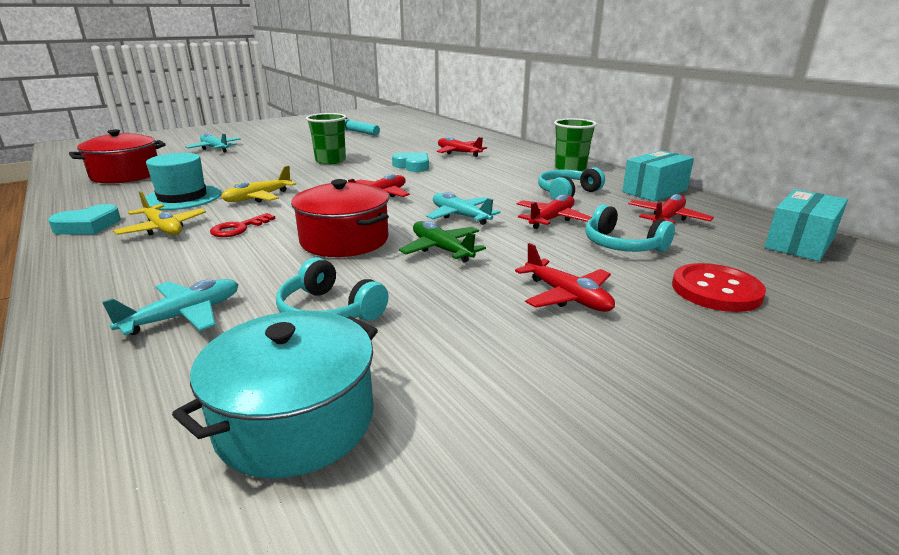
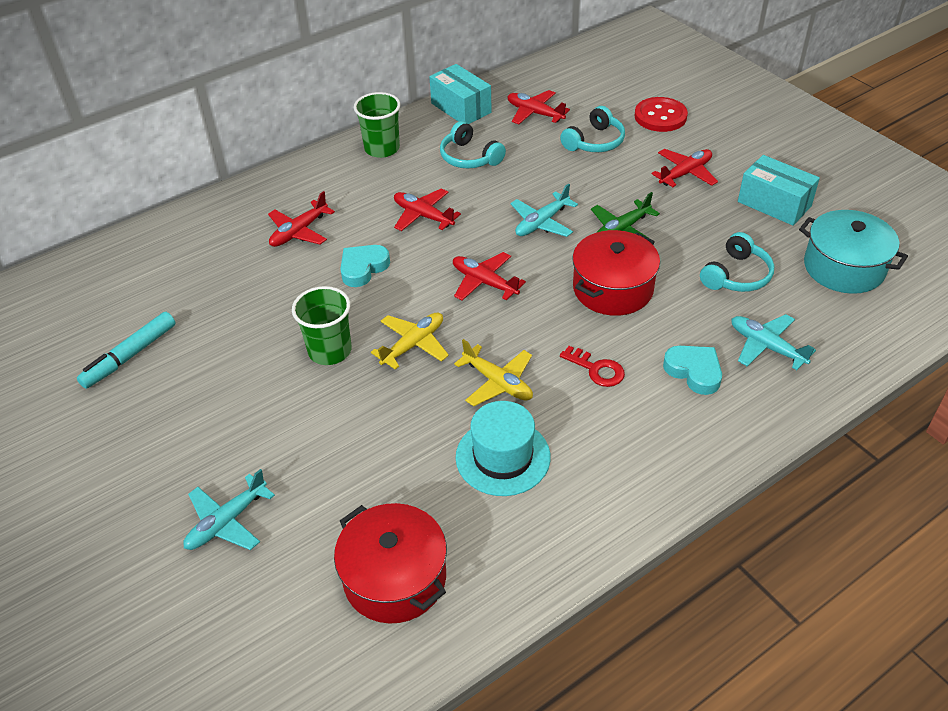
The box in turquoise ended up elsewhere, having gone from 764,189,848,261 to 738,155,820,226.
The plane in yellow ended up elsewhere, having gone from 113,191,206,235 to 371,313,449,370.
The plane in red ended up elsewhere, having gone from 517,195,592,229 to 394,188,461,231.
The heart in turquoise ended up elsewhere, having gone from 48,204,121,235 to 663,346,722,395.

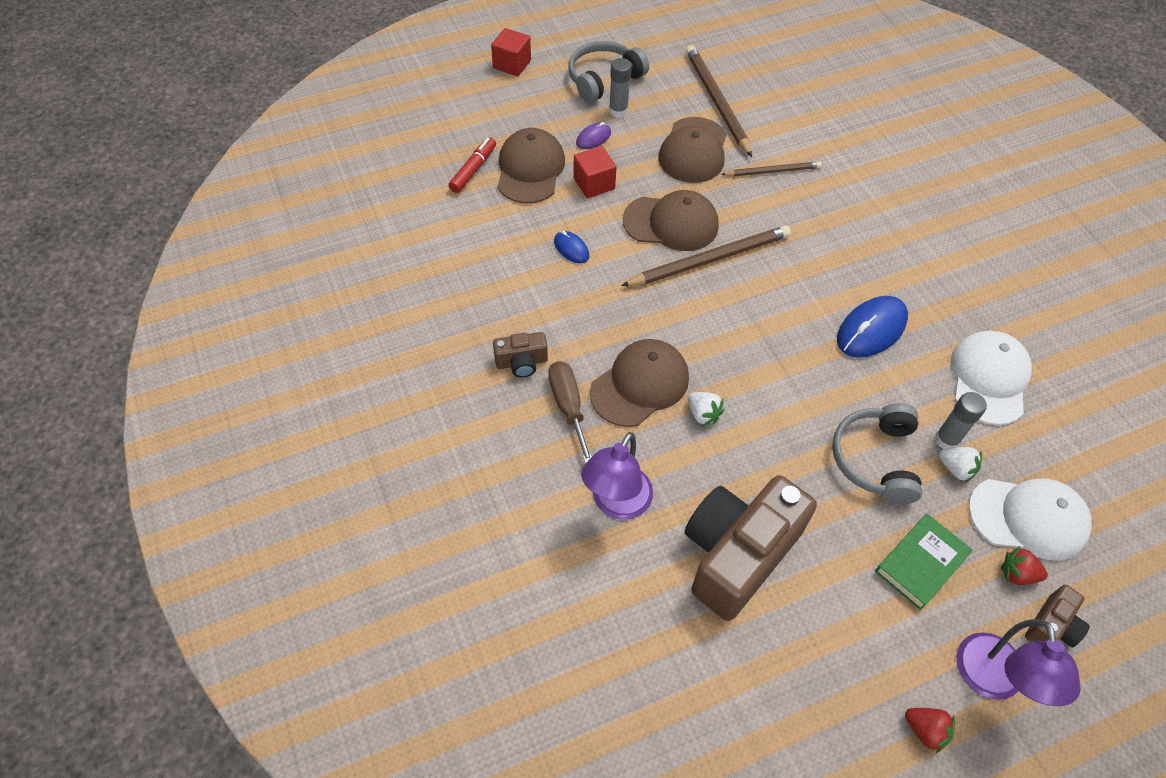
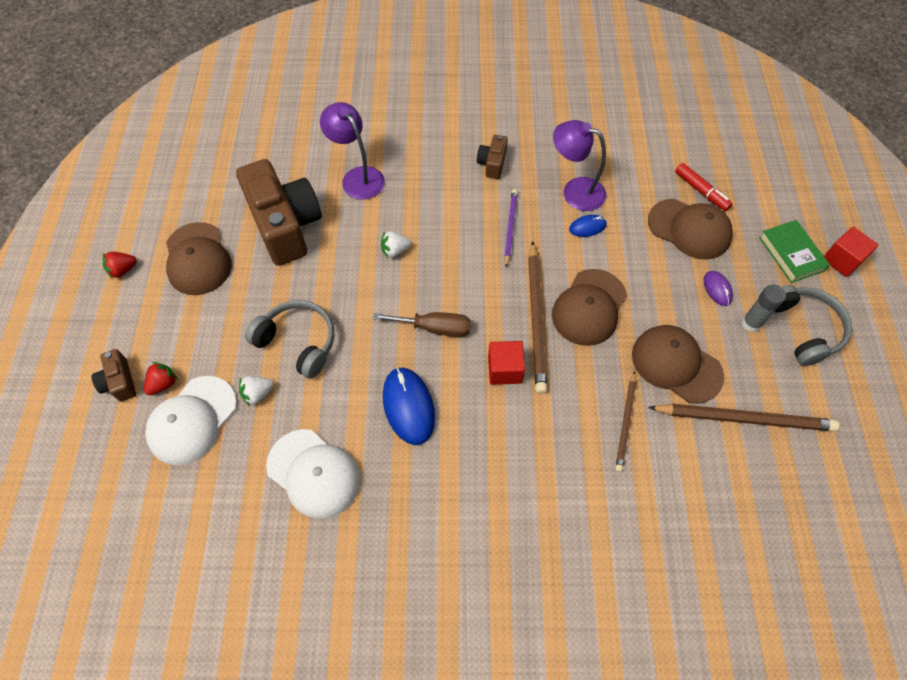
The cube in red ended up elsewhere, having gone from 573,146,617,198 to 488,341,525,385.
The cap in brown ended up elsewhere, having gone from 590,339,689,427 to 166,222,232,295.
The screwdriver in brown ended up elsewhere, having gone from 548,361,592,464 to 373,312,471,337.
The second view lost the glue stick in grey at 935,392,987,449.
The book in green ended up elsewhere, having gone from 875,514,973,610 to 759,220,830,283.
The lamp in purple ended up elsewhere, having gone from 956,619,1081,706 to 553,120,606,211.
The second view gained the pencil in purple at 504,189,518,267.

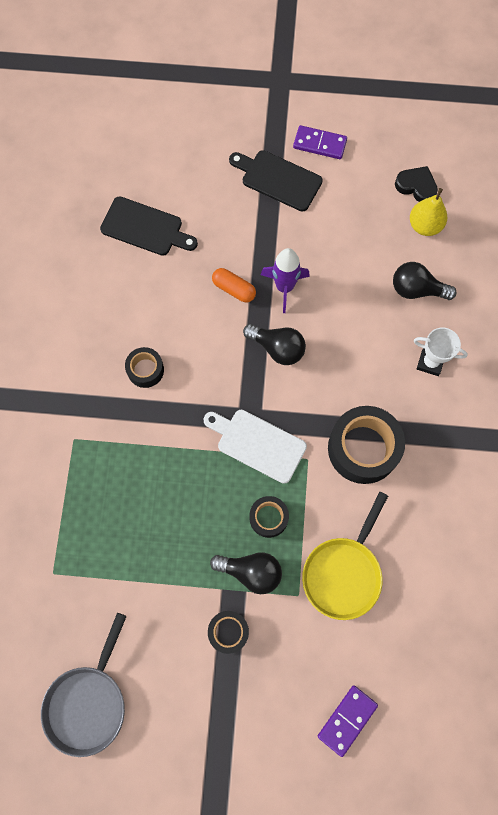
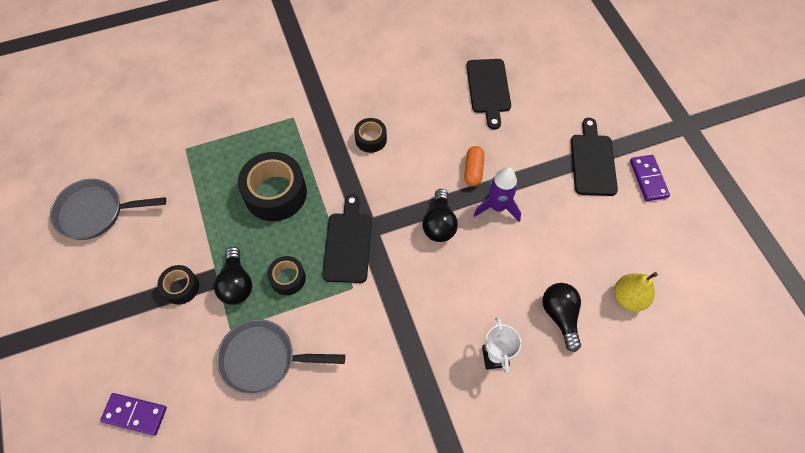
The second view lost the heart in black at 395,166,438,202.
The tape in black ended up elsewhere, having gone from 328,406,405,484 to 238,152,307,221.
What was the cutting board in white at 204,410,307,484 turned into the cutting board in black at 322,194,372,283.
What was the pan in yellow at 302,491,388,620 turned into the pan in grey at 216,319,345,395.

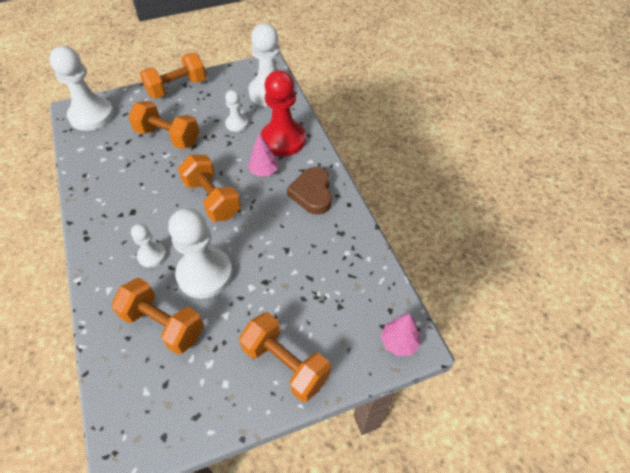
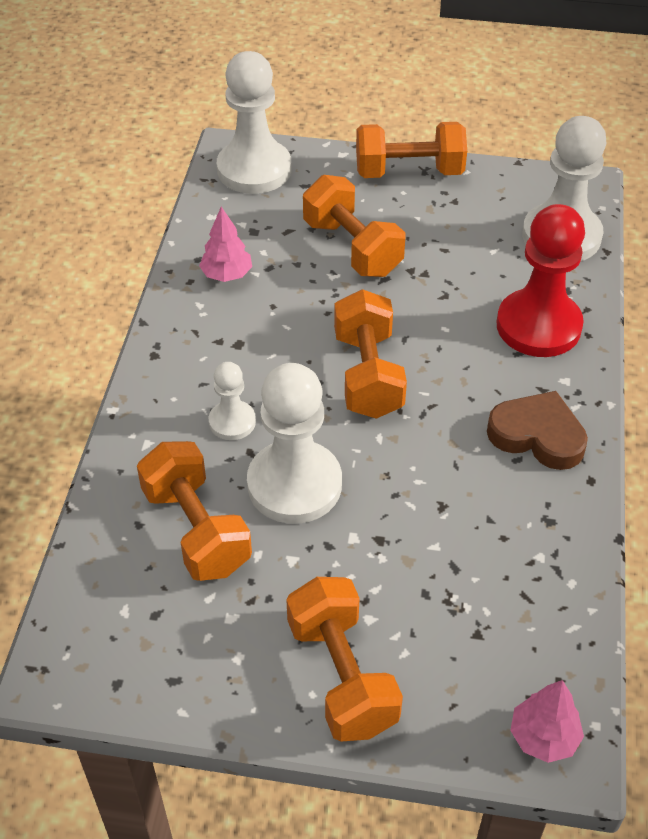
The second view lost the pawn in white at 225,90,248,132.
The tree in pink ended up elsewhere, having gone from 248,133,278,177 to 199,206,252,282.
The heart in brown at 287,167,332,215 ended up facing another way, 90 degrees clockwise from before.

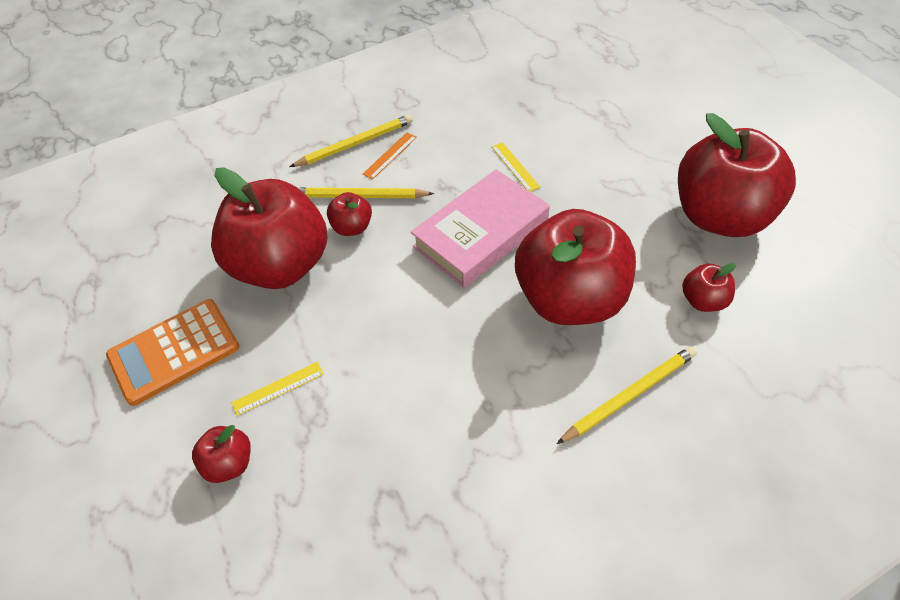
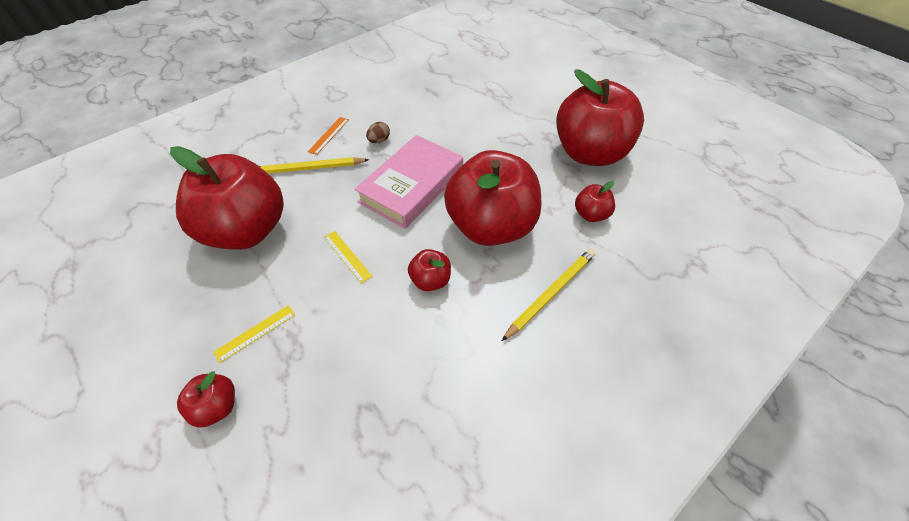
The second view lost the pencil in yellow at 290,114,413,167.
The ruler in yellow ended up elsewhere, having gone from 492,142,540,192 to 324,231,373,283.
The apple in red ended up elsewhere, having gone from 327,192,372,236 to 408,249,451,291.
The second view lost the calculator in orange at 106,299,239,406.
The second view gained the egg in brown at 366,122,390,143.

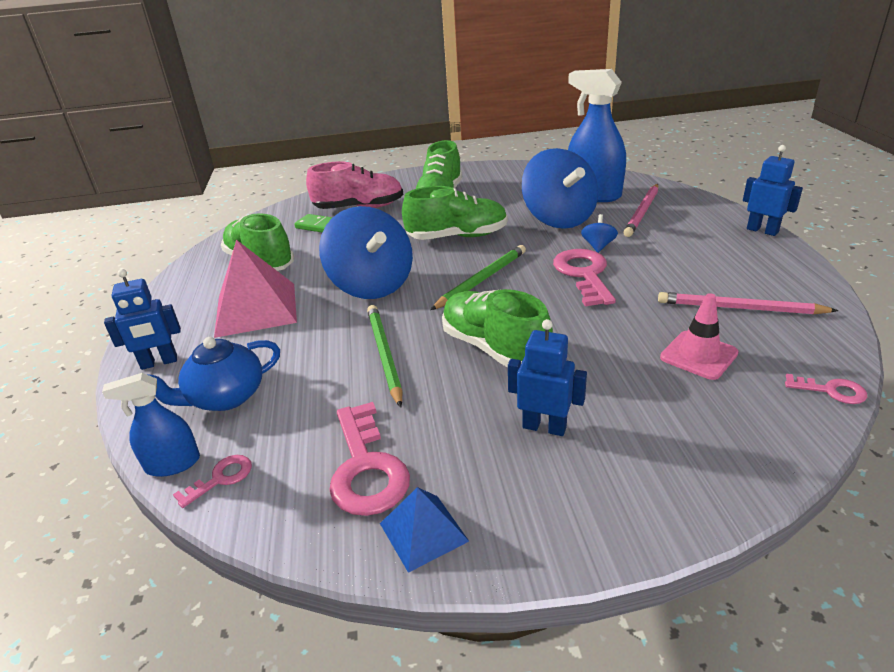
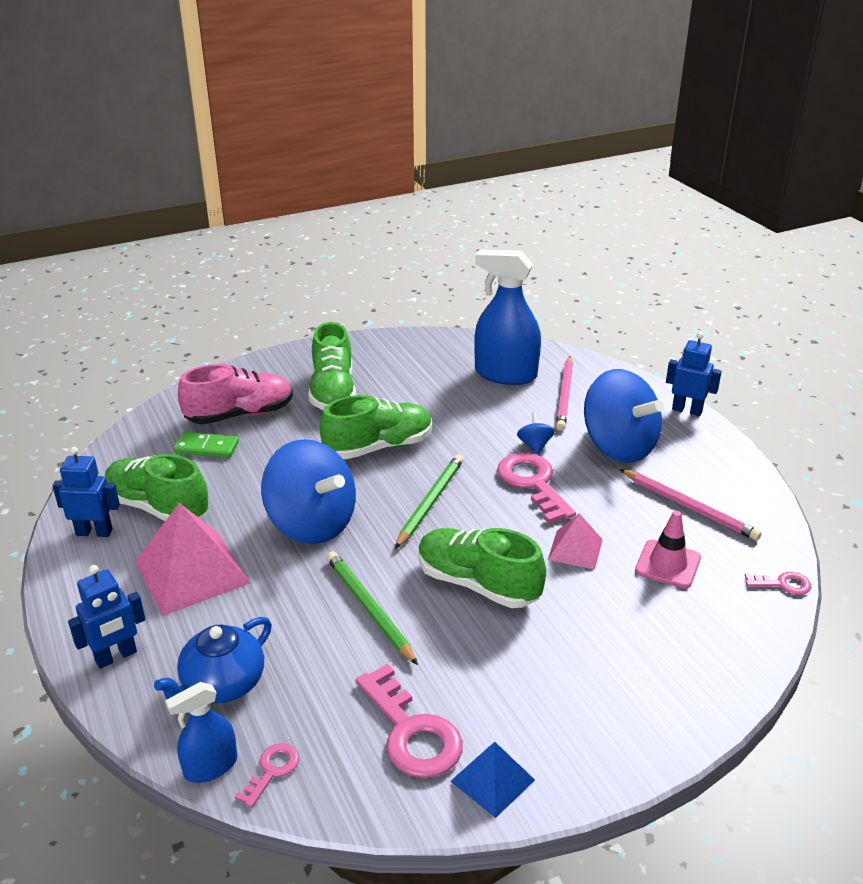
The spinning top in blue ended up elsewhere, having gone from 522,148,598,229 to 584,369,664,463.
The pencil in pink at 658,292,838,315 ended up facing another way, 135 degrees counterclockwise from before.
The robot in blue ended up elsewhere, having gone from 508,319,587,436 to 52,447,120,537.
The second view gained the pyramid in pink at 548,513,603,569.

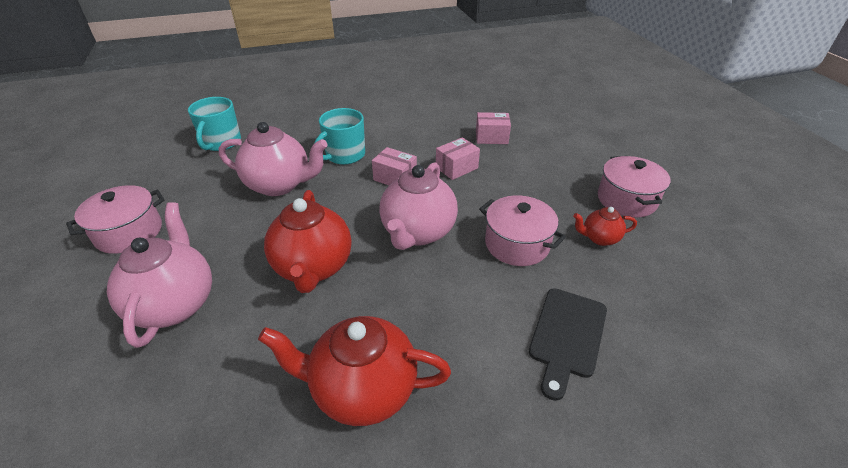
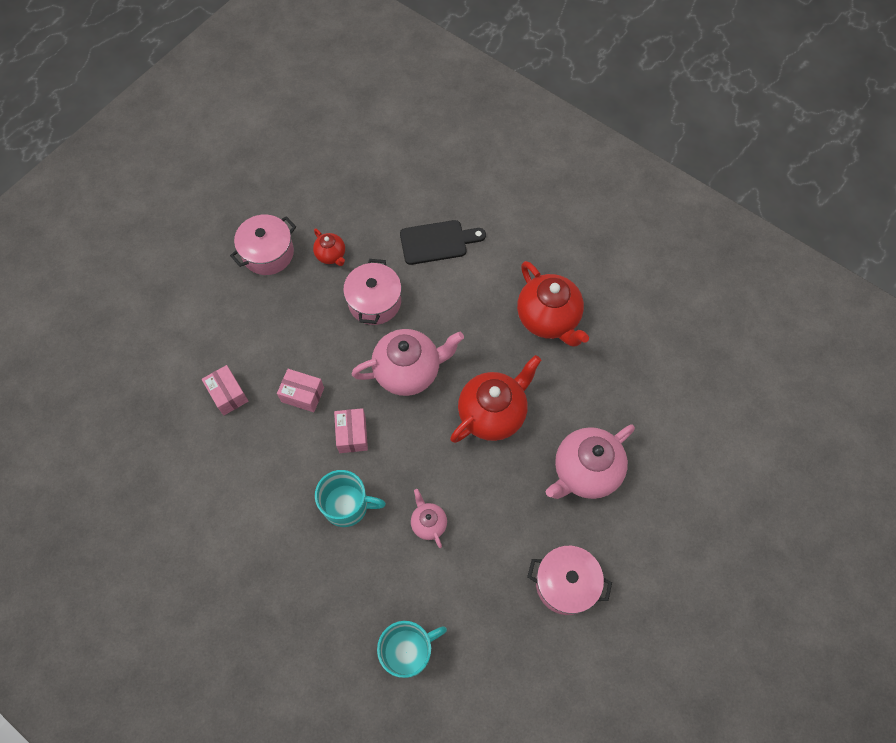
The size of the teapot in pink at 219,122,328,196 changed by a factor of 0.51.

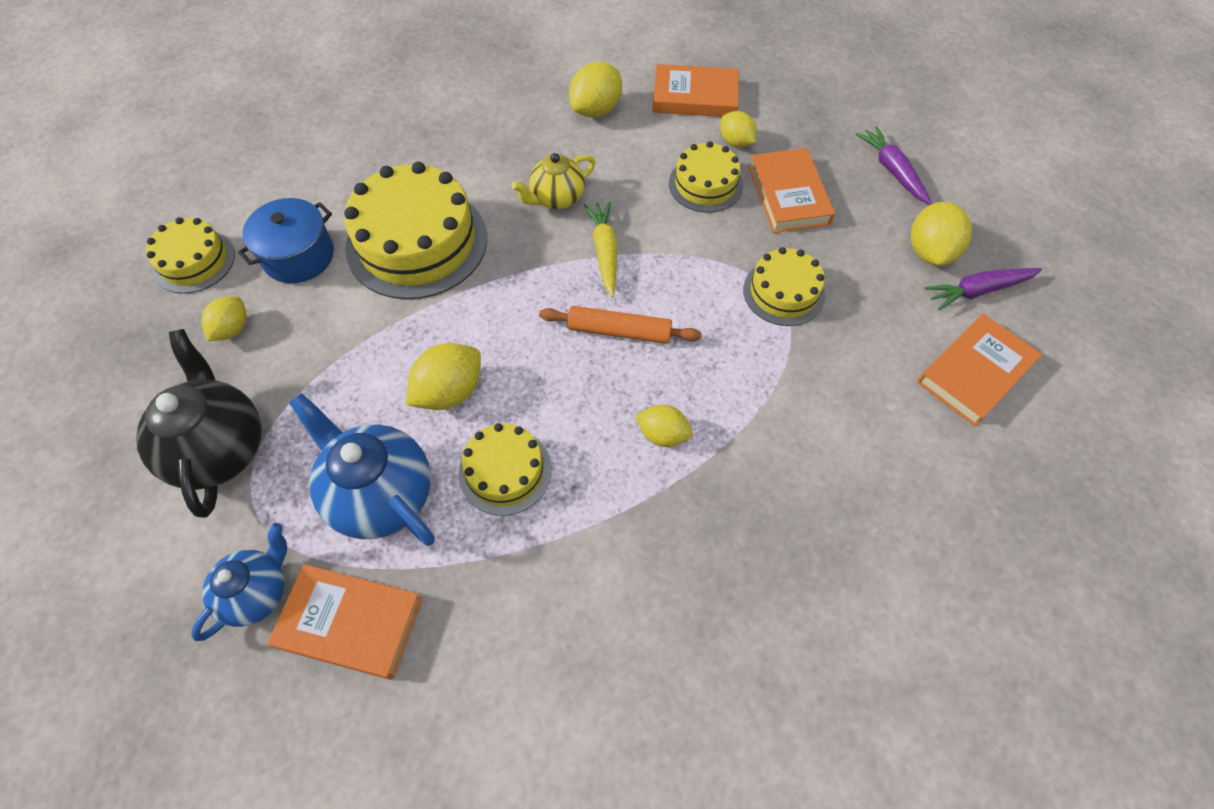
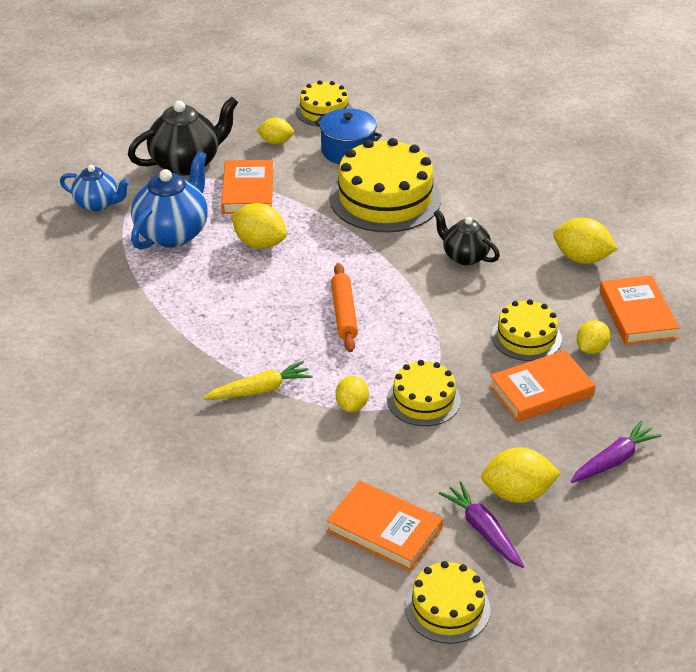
What was the teapot in yellow at 511,153,595,209 turned into the teapot in black at 434,210,500,265.
The carrot in yellow ended up elsewhere, having gone from 584,201,618,297 to 203,361,313,399.
The lemon in yellow ended up elsewhere, having gone from 635,405,692,447 to 335,376,369,412.
The cake in yellow ended up elsewhere, having gone from 458,423,552,516 to 405,561,490,644.
The book in orange ended up elsewhere, having gone from 268,564,422,680 to 221,160,273,214.

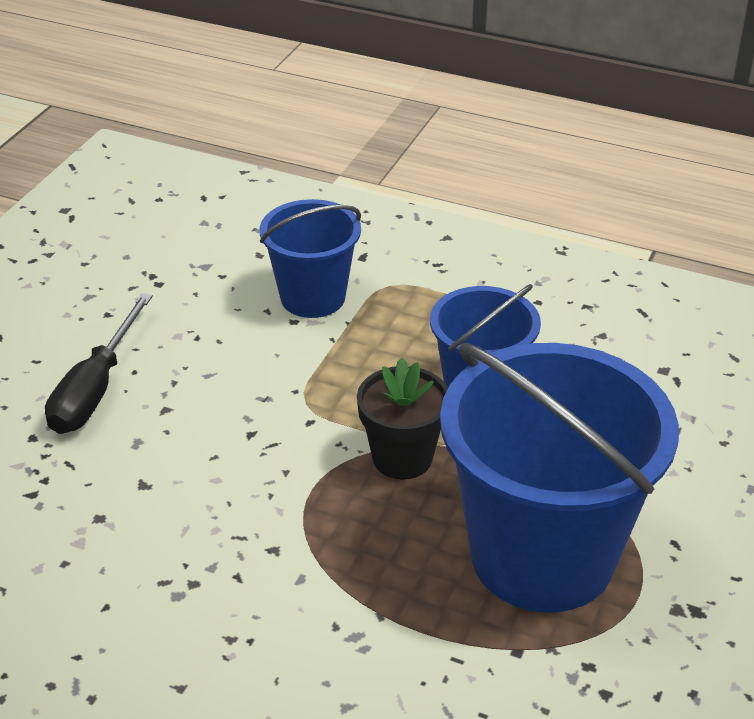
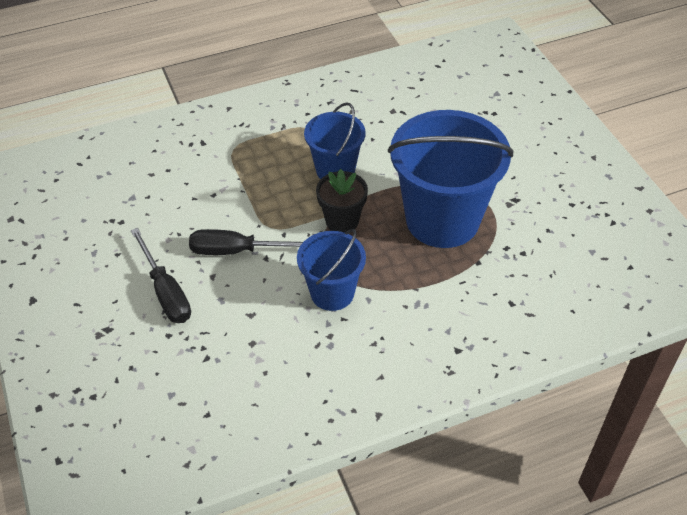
The bucket in blue ended up elsewhere, having gone from 260,199,361,318 to 297,229,366,311.
The second view gained the screwdriver in black at 189,229,303,255.

